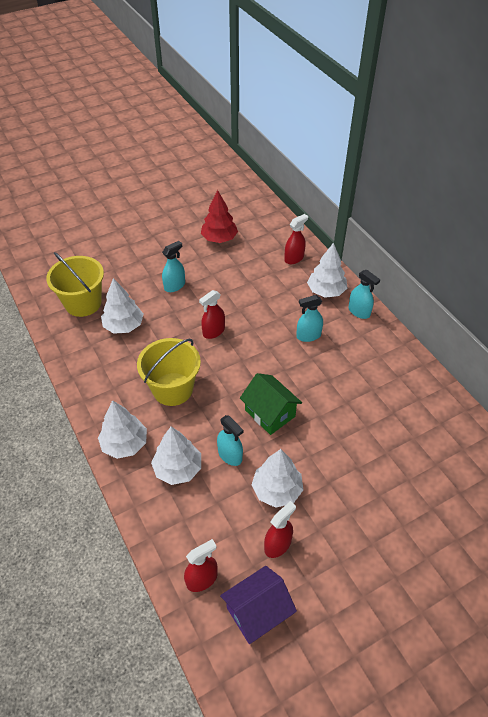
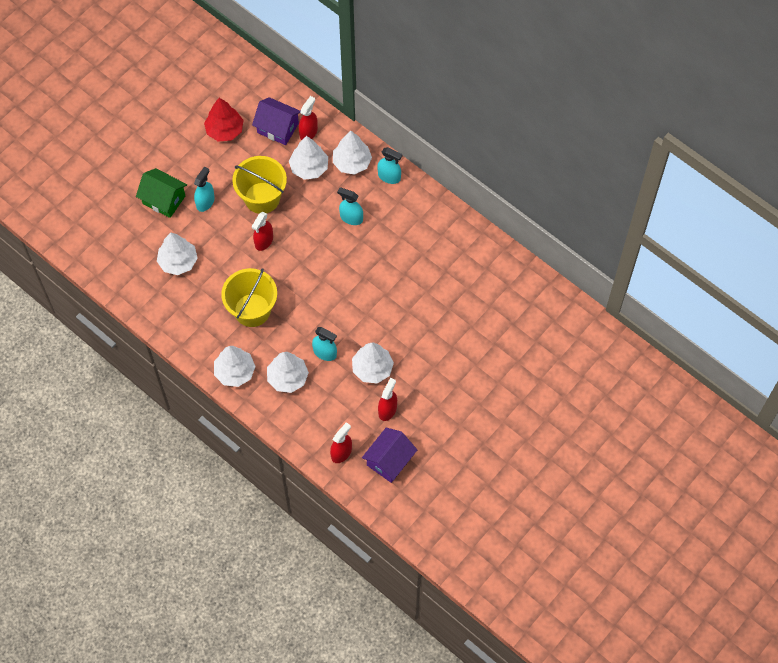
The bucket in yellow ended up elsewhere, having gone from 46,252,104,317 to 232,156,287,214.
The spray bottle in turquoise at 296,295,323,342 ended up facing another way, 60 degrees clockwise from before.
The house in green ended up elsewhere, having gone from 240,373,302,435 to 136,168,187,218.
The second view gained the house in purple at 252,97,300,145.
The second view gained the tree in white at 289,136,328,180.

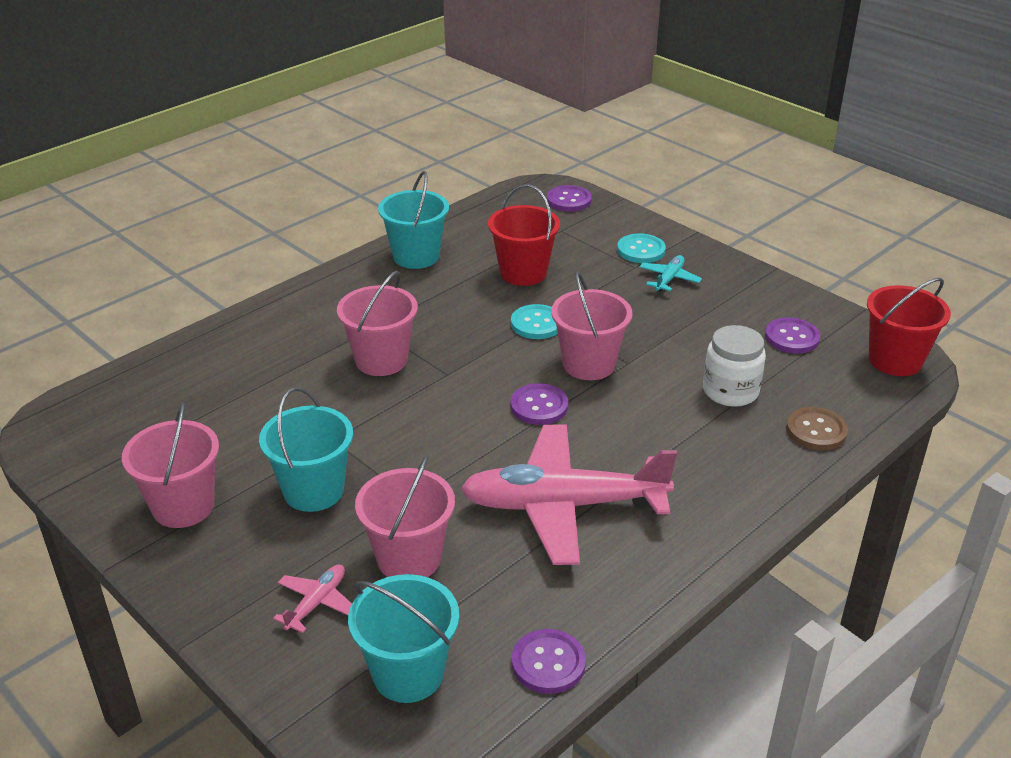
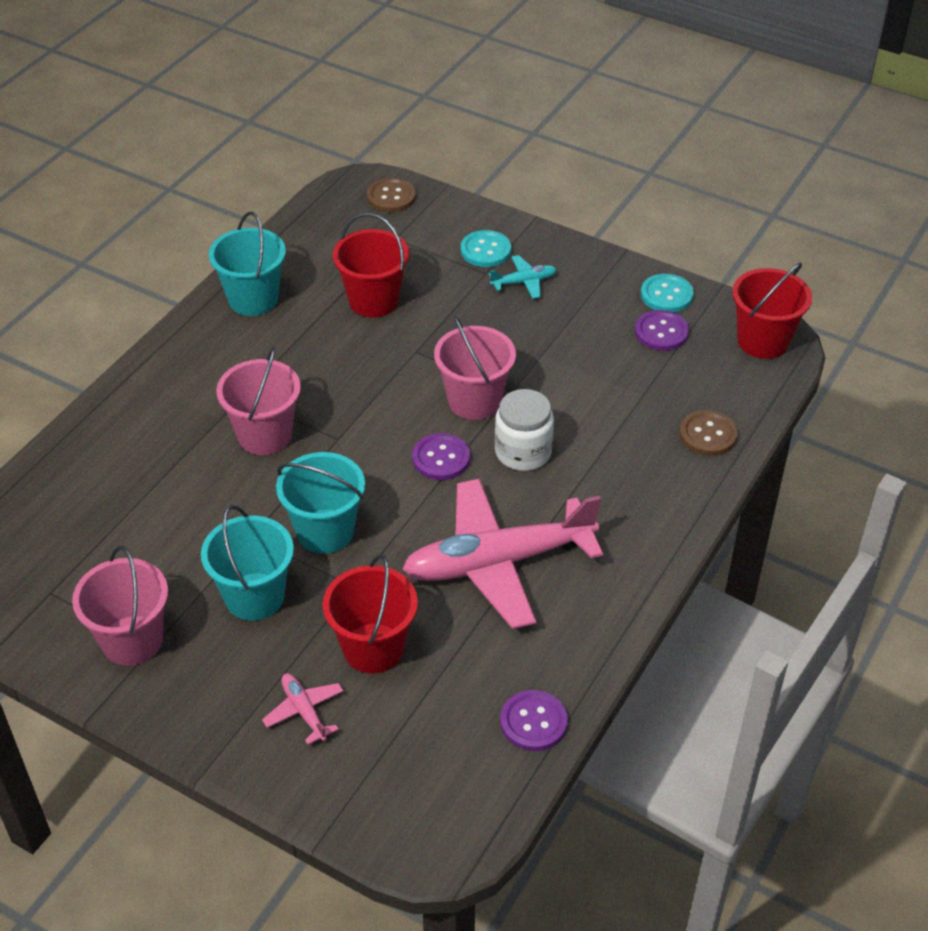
What was the button in purple at 547,185,592,212 turned into the button in brown at 367,178,416,212.
The plane in turquoise at 639,255,702,292 ended up facing another way, 60 degrees clockwise from before.
The button in turquoise ended up elsewhere, having gone from 511,304,558,339 to 641,274,694,312.
The jar in white ended up elsewhere, having gone from 703,325,766,407 to 495,389,554,471.
What was the bucket in pink at 355,454,455,577 turned into the bucket in red at 323,554,418,674.
The plane in pink at 273,564,352,633 ended up facing another way, 45 degrees counterclockwise from before.
The bucket in turquoise ended up elsewhere, having gone from 348,574,459,703 to 276,452,365,554.

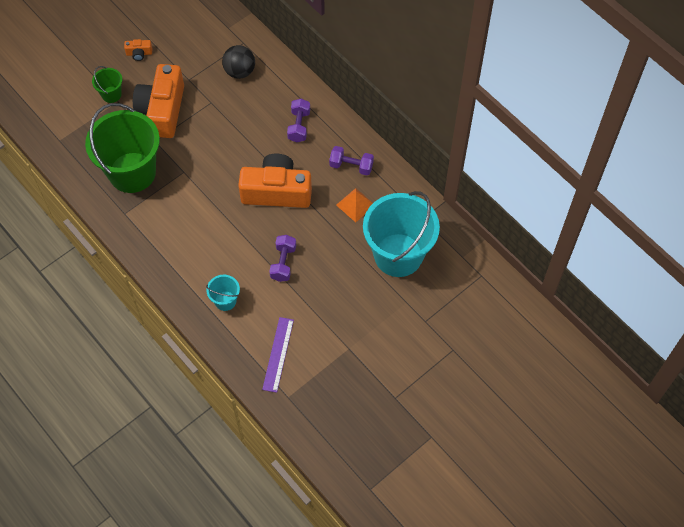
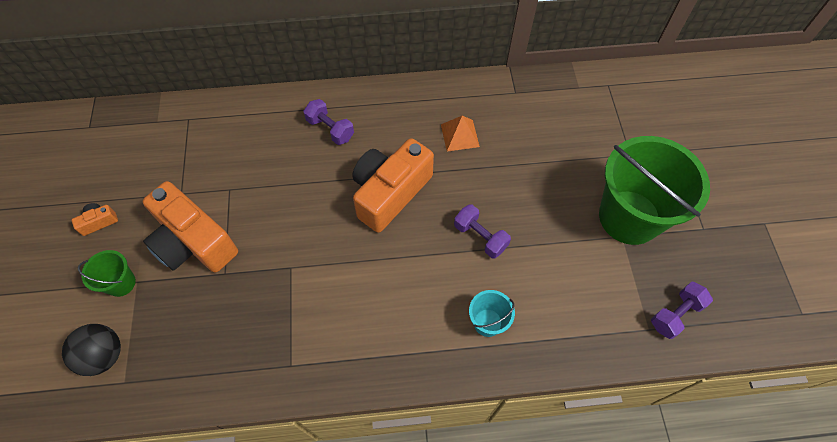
The camera in orange at 124,39,152,61 ended up facing another way, 150 degrees counterclockwise from before.
The ball in black ended up elsewhere, having gone from 222,45,255,79 to 62,324,121,376.
The bucket in green ended up elsewhere, having gone from 85,103,160,193 to 599,136,710,245.
The dumbbell in purple ended up elsewhere, having gone from 329,146,374,175 to 651,282,713,339.
The second view lost the bucket in turquoise at 363,191,440,277.
The second view lost the ruler in purple at 262,317,294,393.

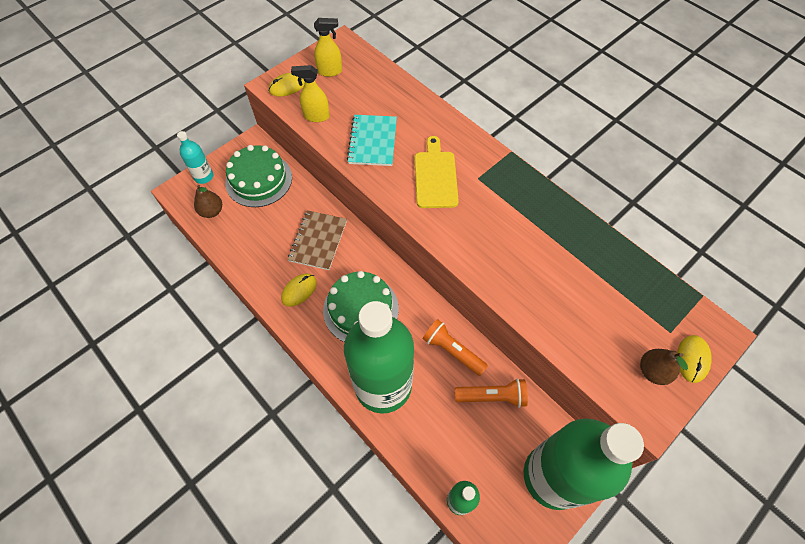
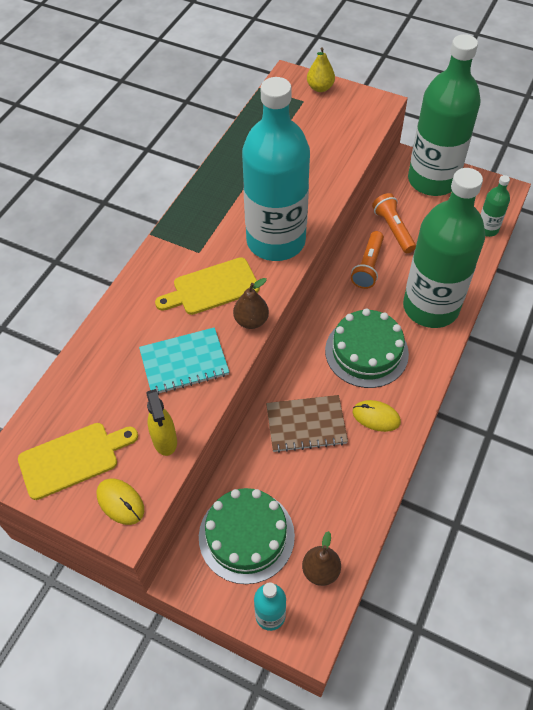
Where the spray bottle in yellow stood at 314,18,342,77, the cutting board in yellow came to stand at 18,423,138,500.
Where the mouse in yellow stood at 677,335,712,383, the pear in yellow came to stand at 307,47,335,92.
The pear in brown ended up elsewhere, having gone from 640,349,688,385 to 233,278,269,329.
The second view gained the bottle in turquoise at 242,77,310,261.

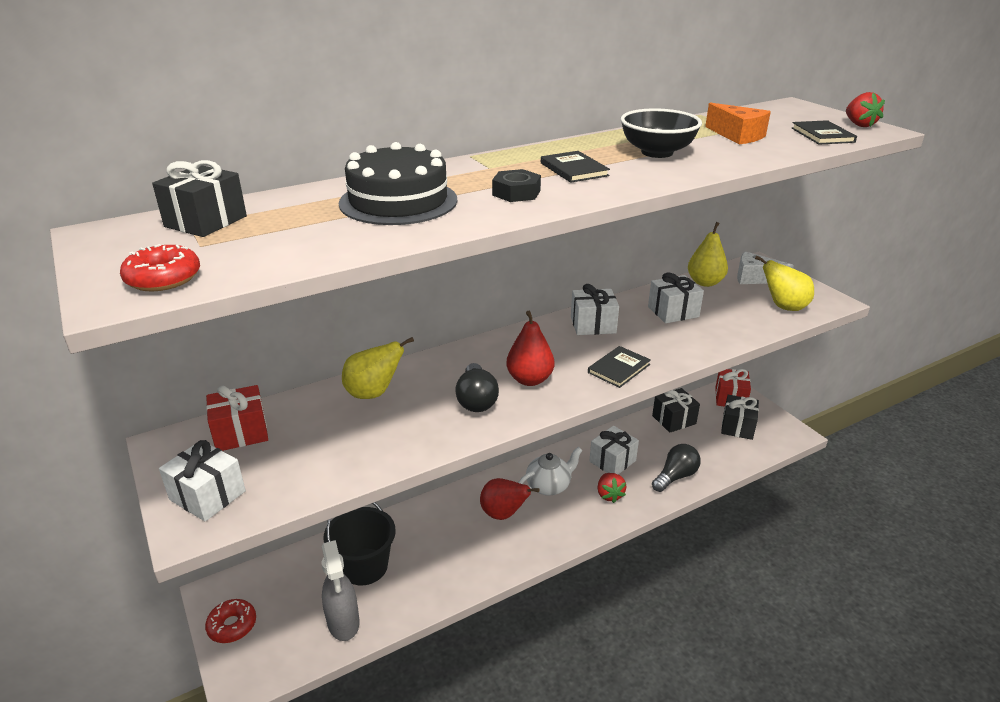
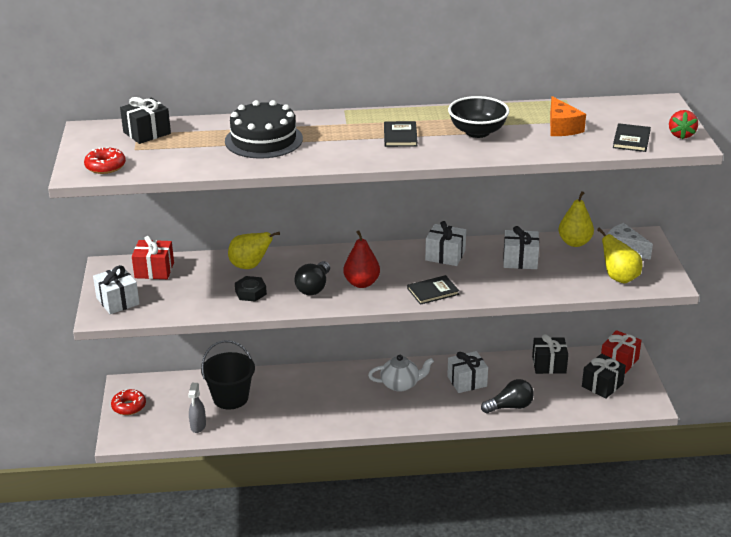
The nut in black ended up elsewhere, having gone from 492,169,541,202 to 235,276,267,302.
The second view lost the strawberry in red at 597,473,626,503.
The second view lost the pear in red at 480,478,539,520.
The size of the spray bottle in grey at 321,540,360,641 changed by a factor of 0.66.

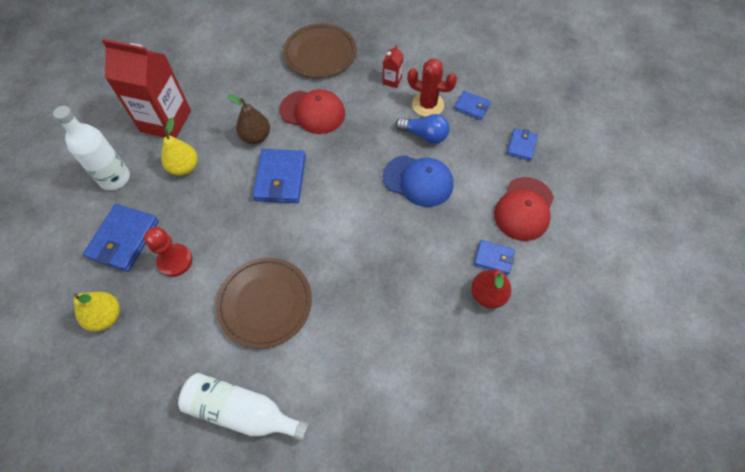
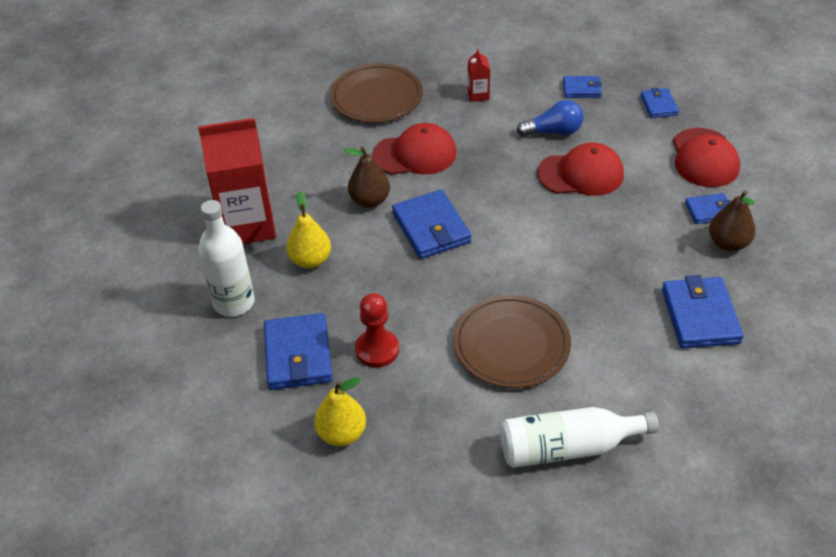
The second view lost the cactus in red at 407,59,457,117.
What was the cap in blue at 383,155,453,207 turned into the cap in red at 537,142,624,196.
What was the pear in red at 471,270,511,308 turned into the pear in brown at 709,190,756,251.
The second view gained the wallet in blue at 662,275,744,348.

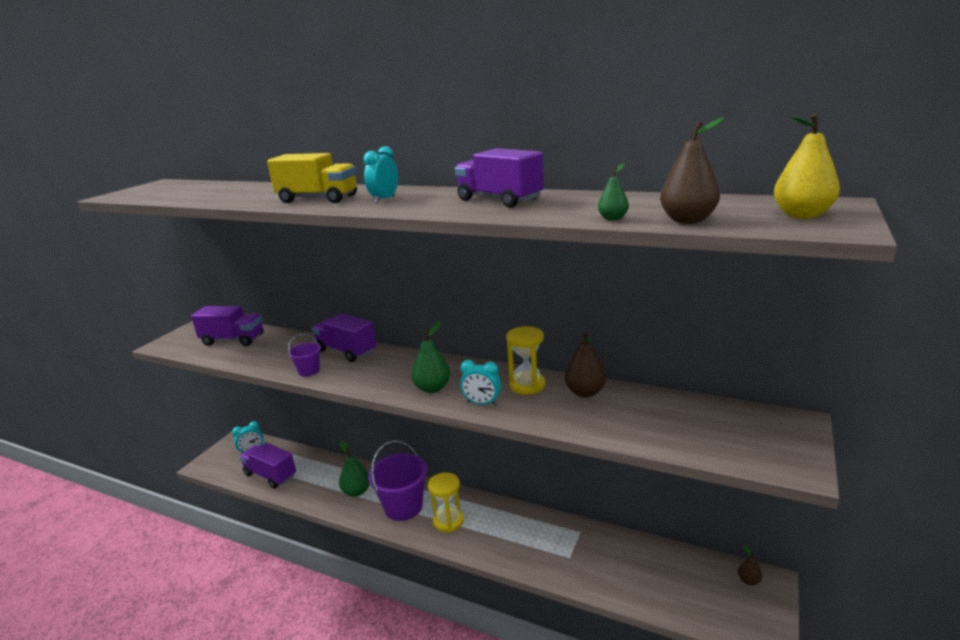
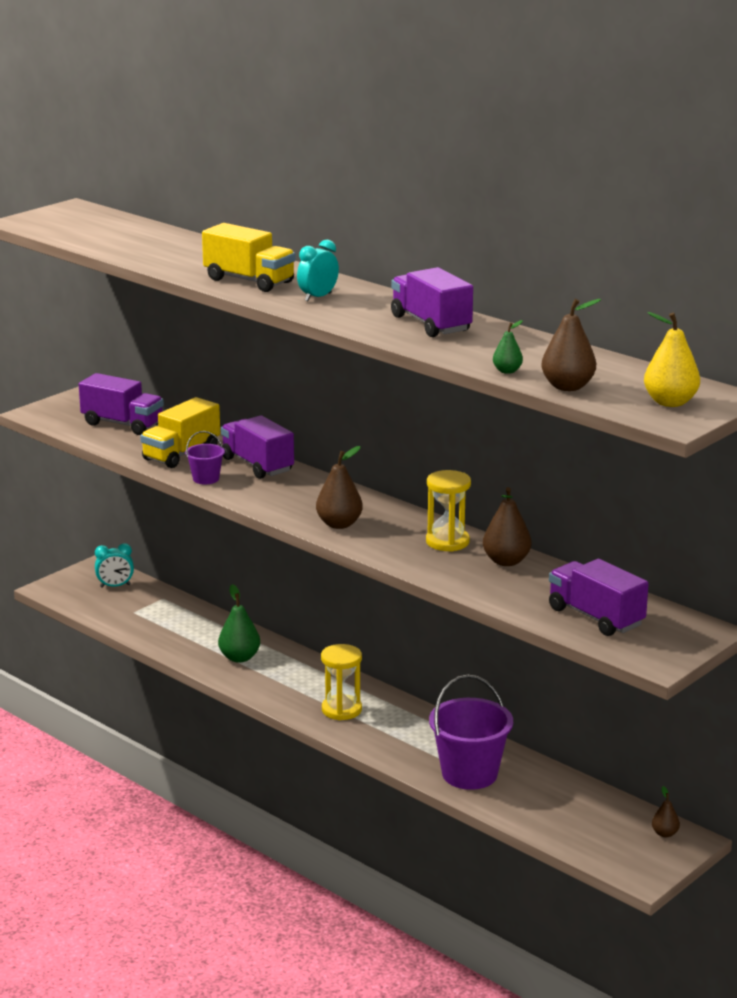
What was the pear in green at 411,322,450,393 turned into the pear in brown at 316,446,363,529.
The second view lost the clock in turquoise at 460,360,501,405.
The bucket in purple ended up elsewhere, having gone from 368,440,427,521 to 429,675,513,790.
The truck in purple ended up elsewhere, having gone from 239,442,296,489 to 549,559,649,636.
The second view gained the truck in yellow at 140,397,220,468.

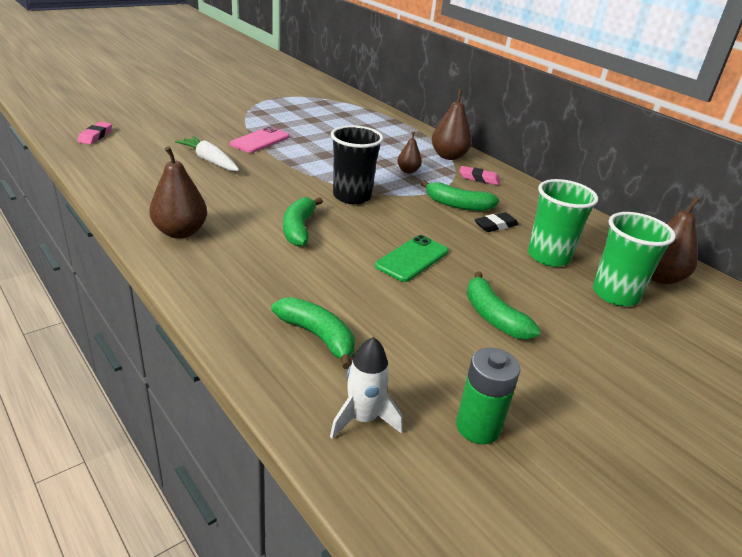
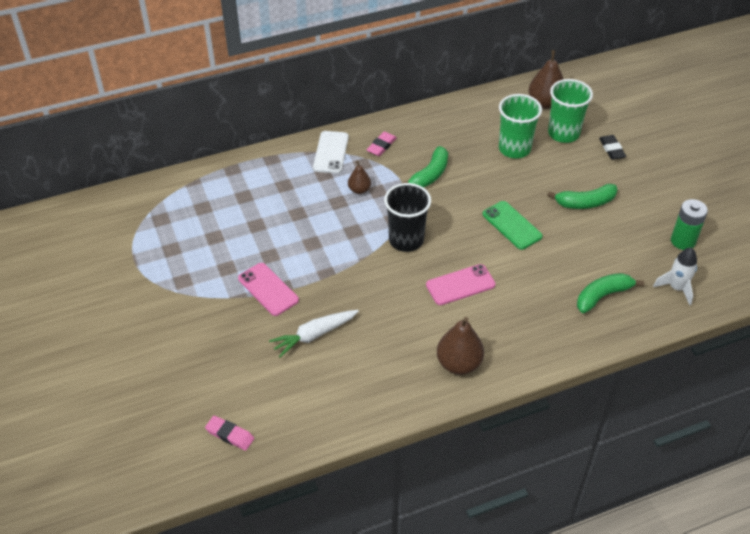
Where the pear in brown stood at 432,89,472,160, the phone in white came to stand at 313,131,349,174.
Where the banana in green stood at 283,197,323,247, the phone in pink came to stand at 426,264,496,305.
The eraser in black ended up elsewhere, having gone from 475,212,519,232 to 599,135,626,160.

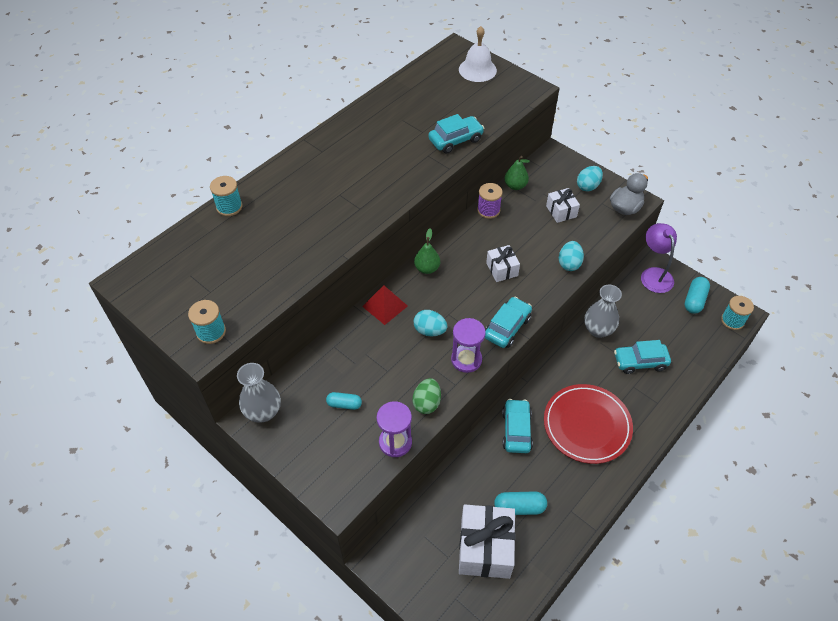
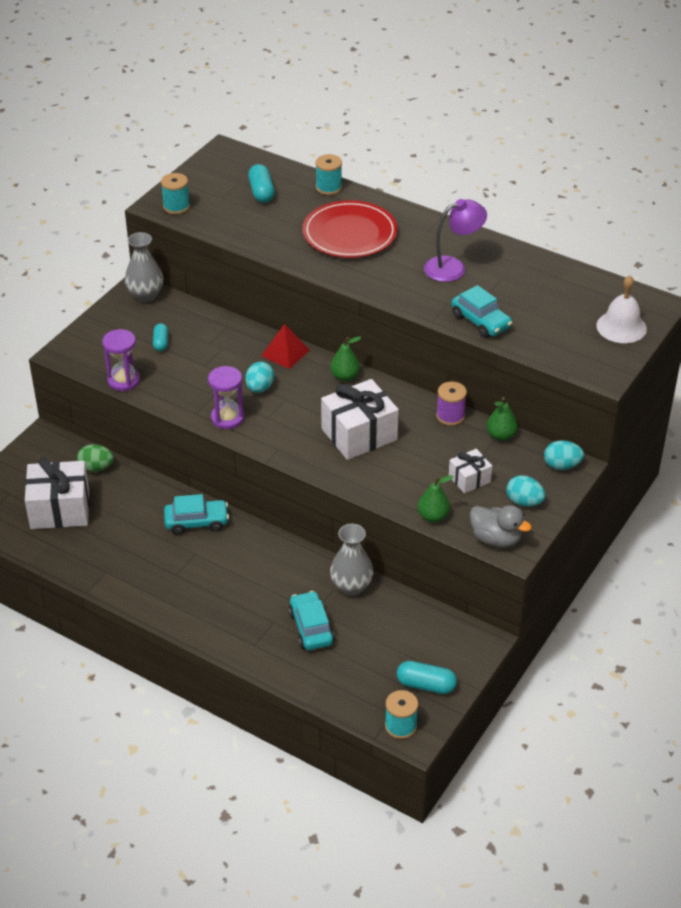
The lamp in purple ended up elsewhere, having gone from 641,223,677,293 to 424,199,487,282.
The egg in turquoise ended up elsewhere, having gone from 559,241,584,271 to 544,440,584,470.
The size of the gift in white at 486,245,520,282 changed by a factor of 1.87.
The second view lost the car in turquoise at 485,297,532,348.
The egg in green ended up elsewhere, having gone from 412,378,441,414 to 77,444,114,472.
The plate in red ended up elsewhere, having gone from 544,384,633,464 to 303,200,398,258.
The capsule in turquoise ended up elsewhere, having gone from 494,491,547,515 to 248,164,275,203.
The second view gained the pear in green at 417,475,453,523.

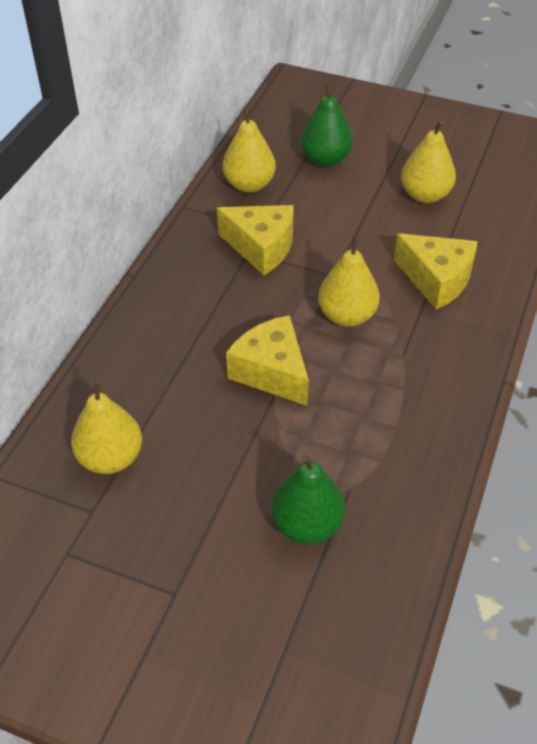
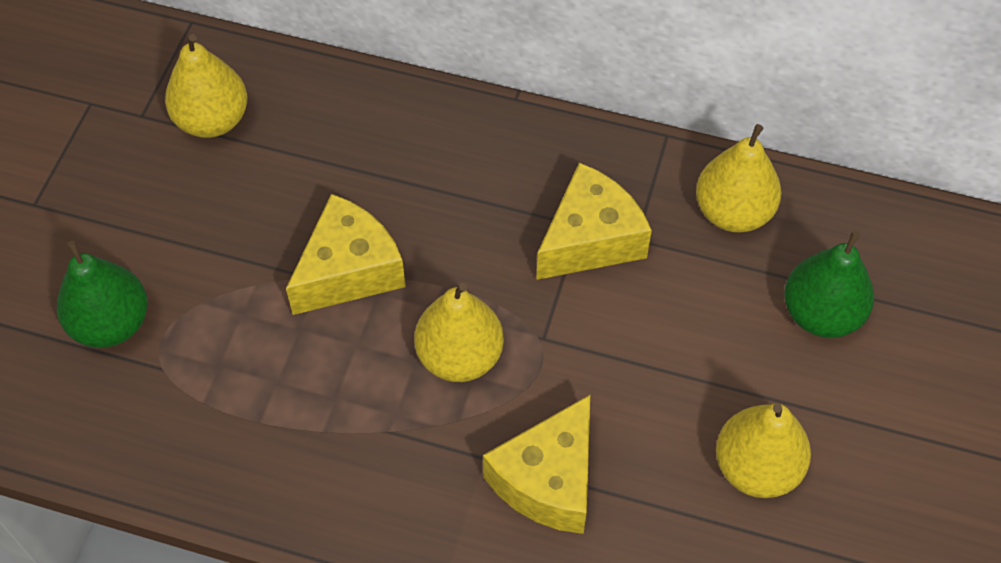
The cheese in yellow at 217,205,294,275 ended up facing another way, 150 degrees counterclockwise from before.

